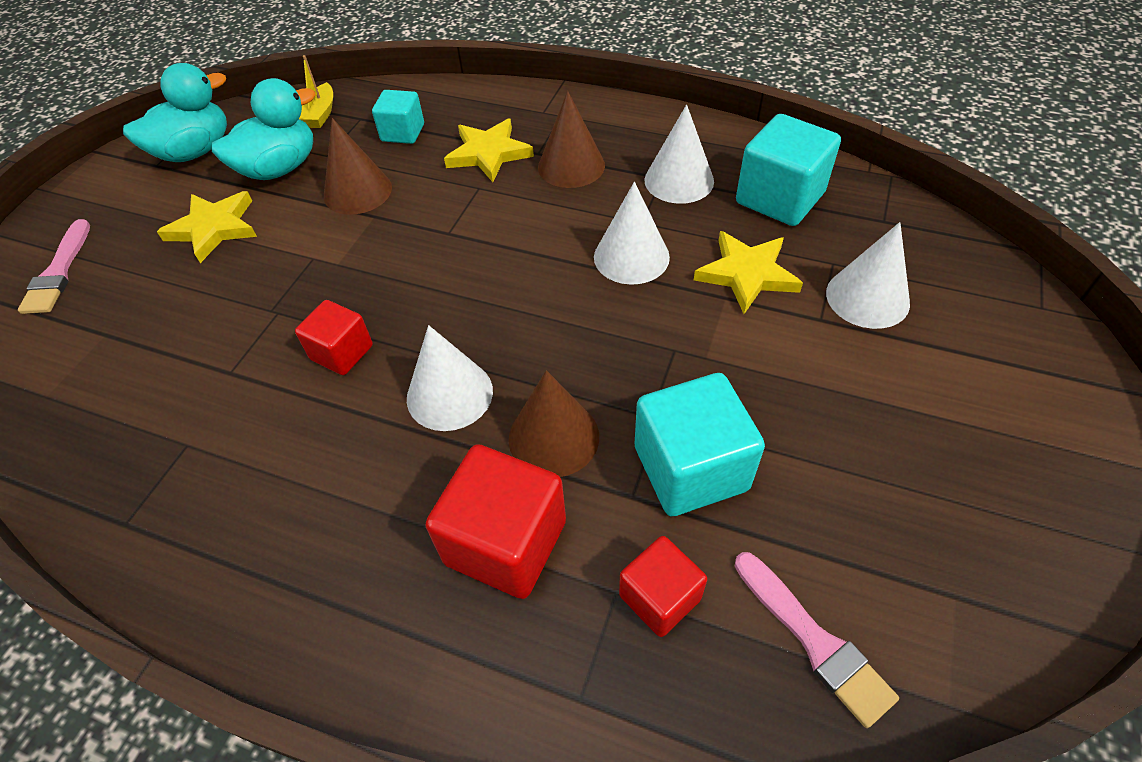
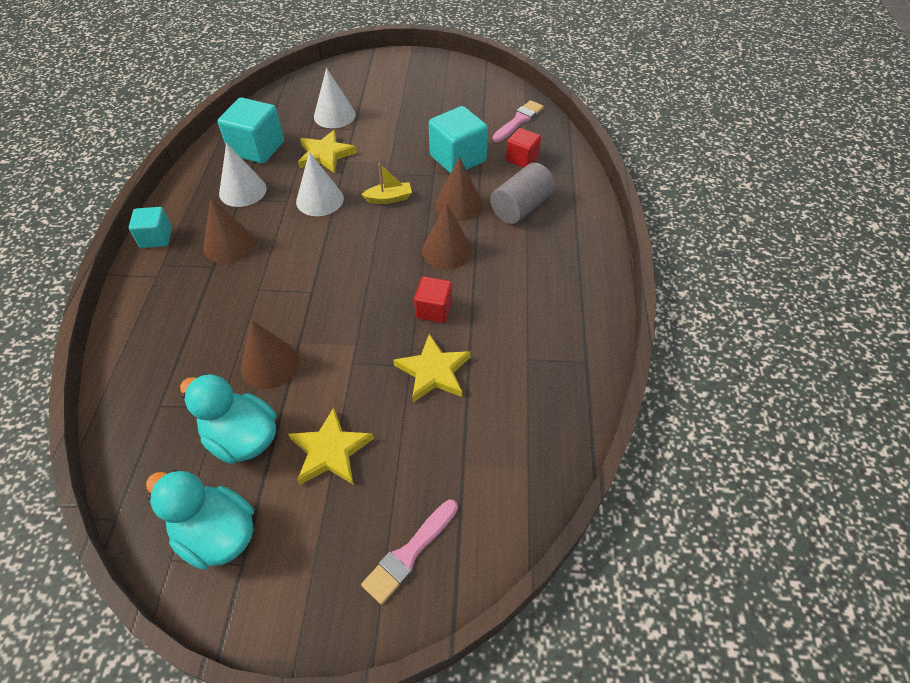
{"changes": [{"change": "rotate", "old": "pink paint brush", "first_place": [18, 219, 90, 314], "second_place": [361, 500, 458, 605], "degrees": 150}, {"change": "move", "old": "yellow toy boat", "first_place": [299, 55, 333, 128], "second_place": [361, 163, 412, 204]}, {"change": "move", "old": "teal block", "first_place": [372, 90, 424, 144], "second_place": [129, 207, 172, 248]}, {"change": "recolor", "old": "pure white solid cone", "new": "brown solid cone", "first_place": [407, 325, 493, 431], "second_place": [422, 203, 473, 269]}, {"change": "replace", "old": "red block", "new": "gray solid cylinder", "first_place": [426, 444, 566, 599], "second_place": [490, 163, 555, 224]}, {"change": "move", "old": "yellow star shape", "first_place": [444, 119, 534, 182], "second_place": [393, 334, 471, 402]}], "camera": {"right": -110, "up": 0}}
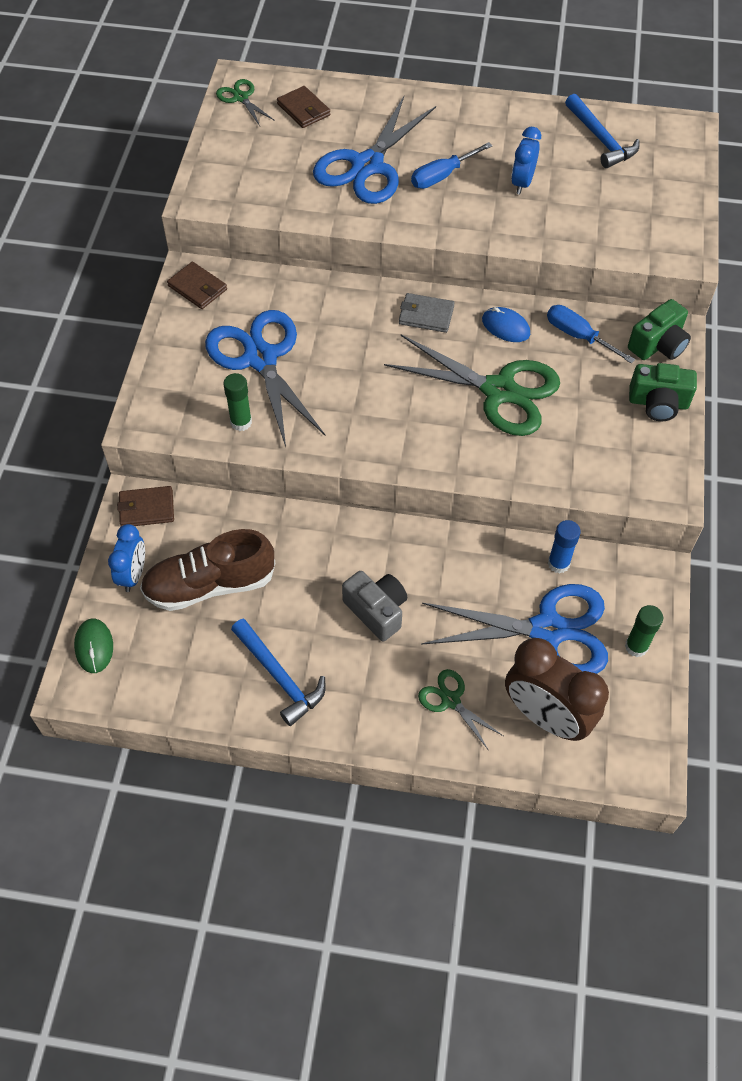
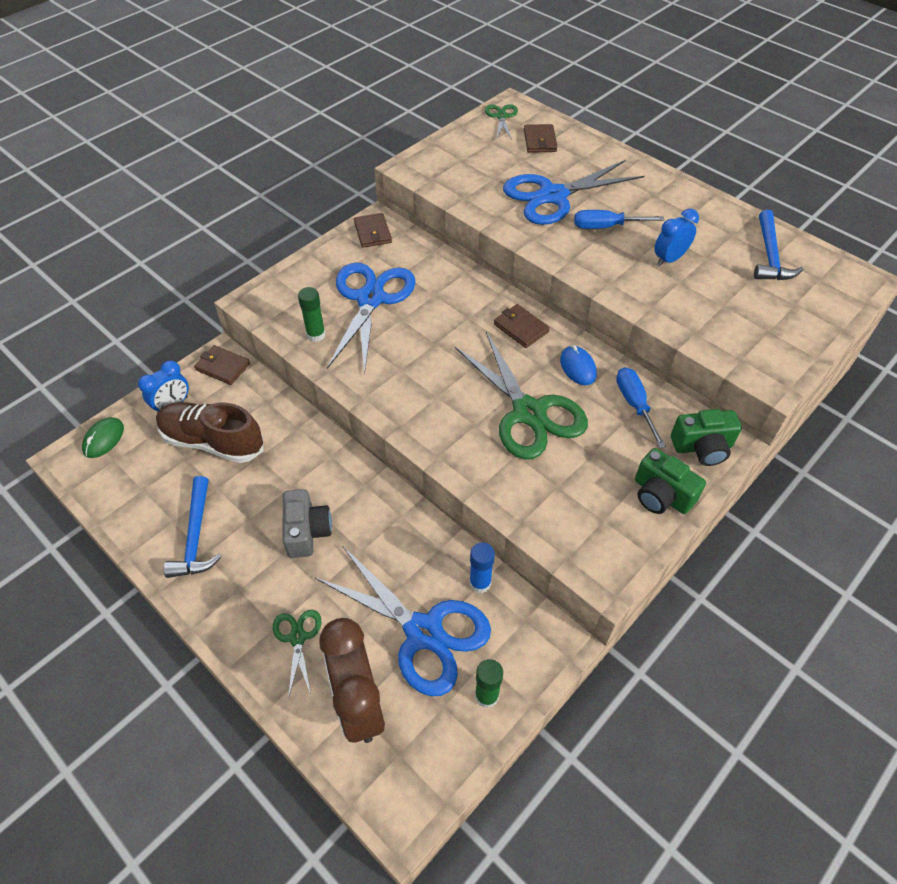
{"changes": [{"change": "recolor", "old": "gray wallet", "new": "brown wallet", "first_place": [399, 293, 455, 333], "second_place": [494, 304, 550, 348]}], "camera": {"right": 35, "up": -5}}
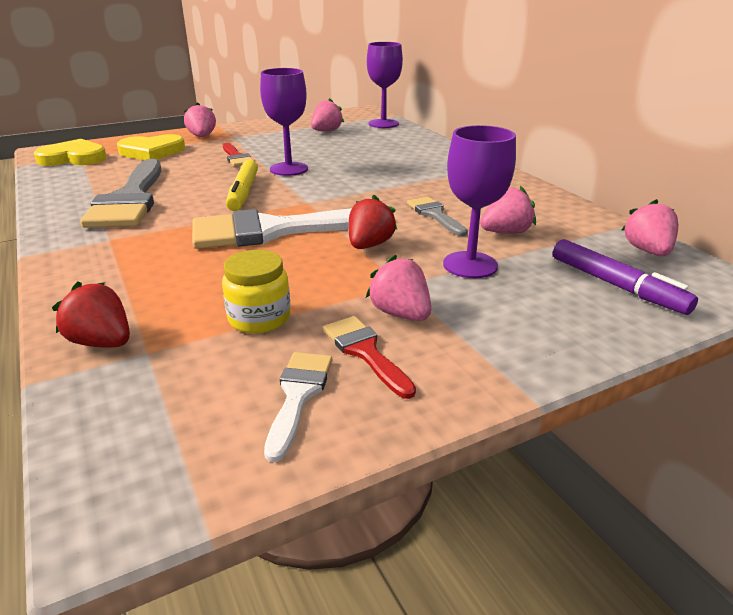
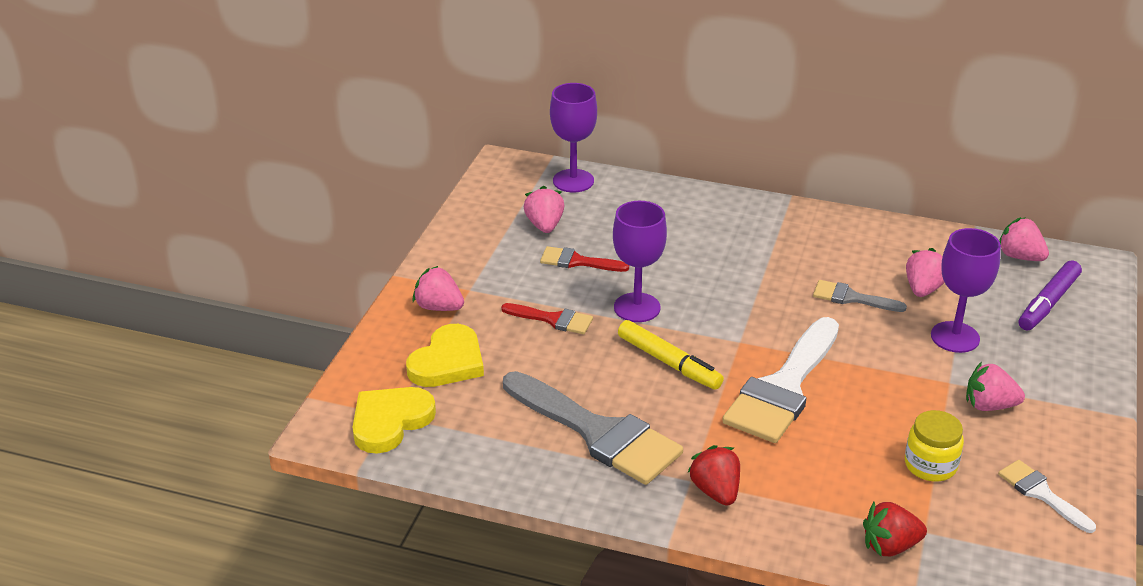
{"changes": [{"change": "move", "old": "red paint brush", "first_place": [323, 316, 416, 399], "second_place": [540, 246, 629, 272]}, {"change": "move", "old": "red toy strawberry", "first_place": [349, 195, 398, 249], "second_place": [687, 445, 740, 506]}, {"change": "rotate", "old": "purple felt pen", "first_place": [553, 239, 698, 315], "second_place": [1019, 260, 1082, 330], "degrees": 120}], "camera": {"right": -45, "up": 5}}
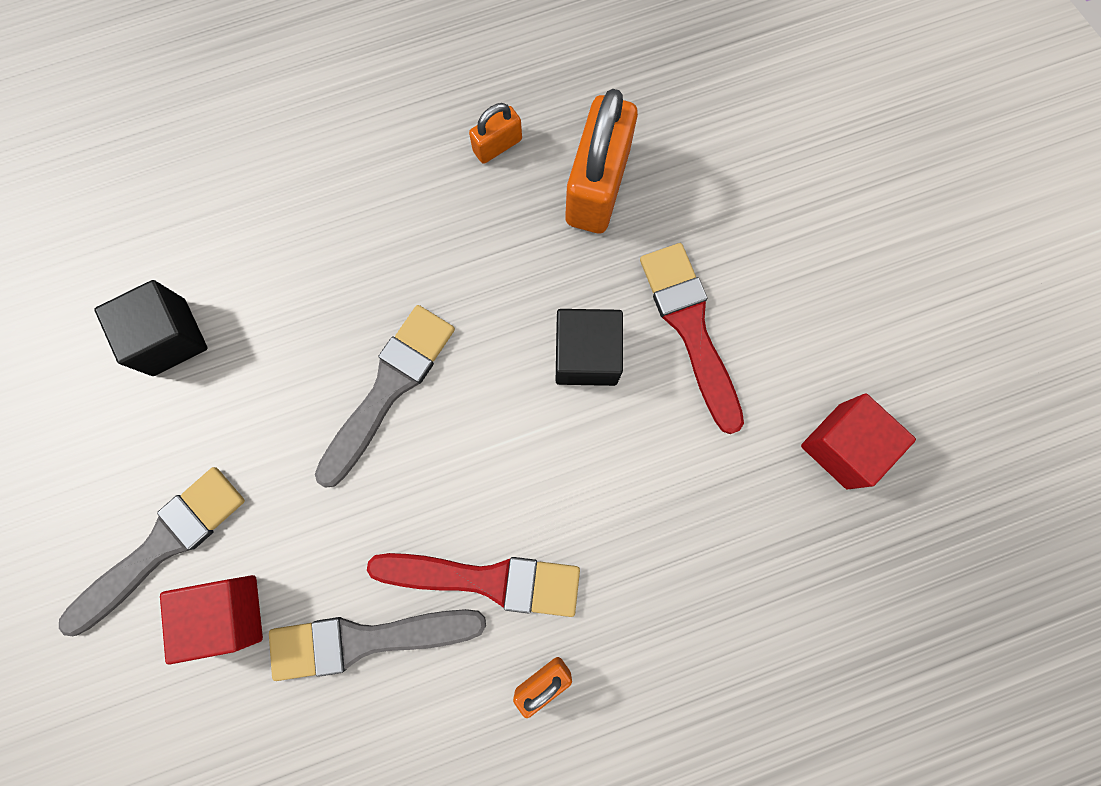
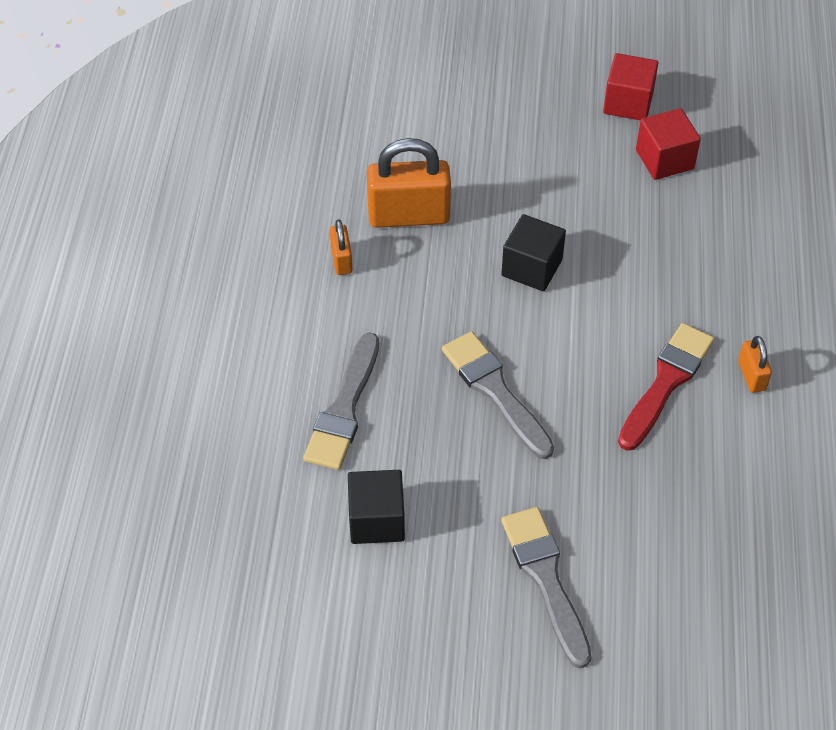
{"changes": [{"change": "move", "old": "red block", "first_place": [160, 575, 263, 664], "second_place": [603, 53, 658, 120]}, {"change": "move", "old": "gray paint brush", "first_place": [269, 609, 486, 681], "second_place": [304, 332, 379, 470]}, {"change": "rotate", "old": "orange-coloured lock", "first_place": [565, 89, 638, 233], "second_place": [367, 138, 451, 228], "degrees": -45}, {"change": "delete", "old": "red paint brush", "first_place": [640, 243, 744, 434]}], "camera": {"right": -65, "up": -25}}
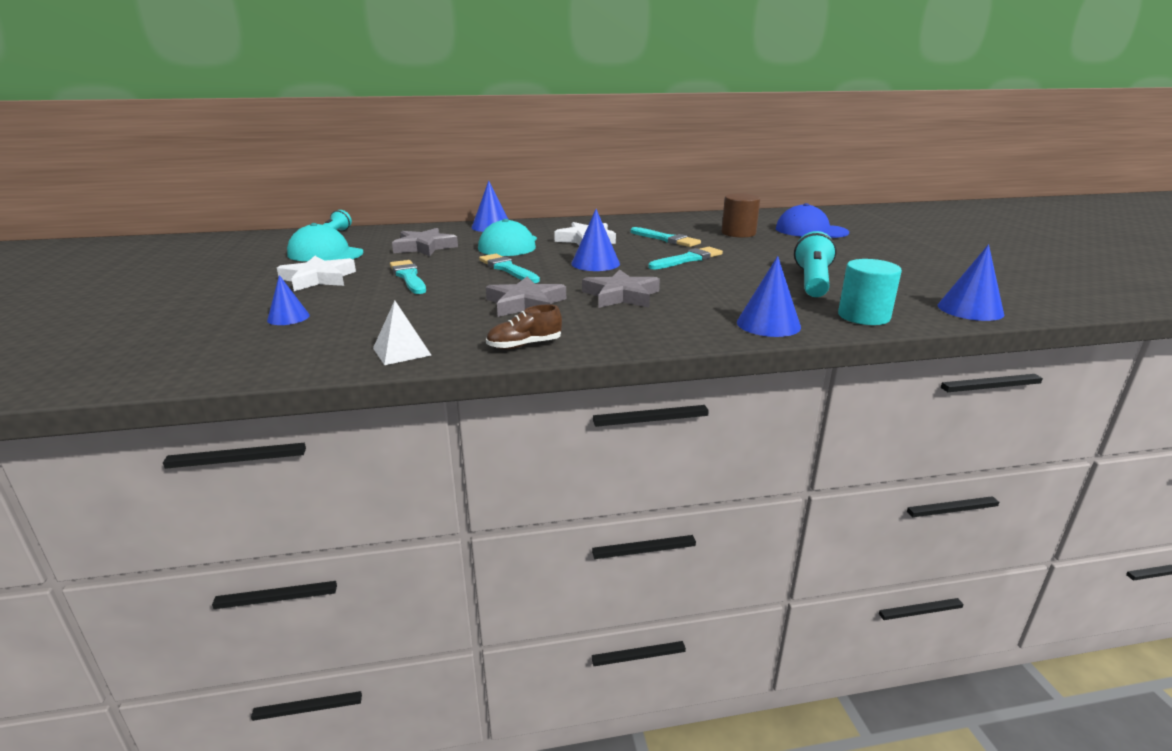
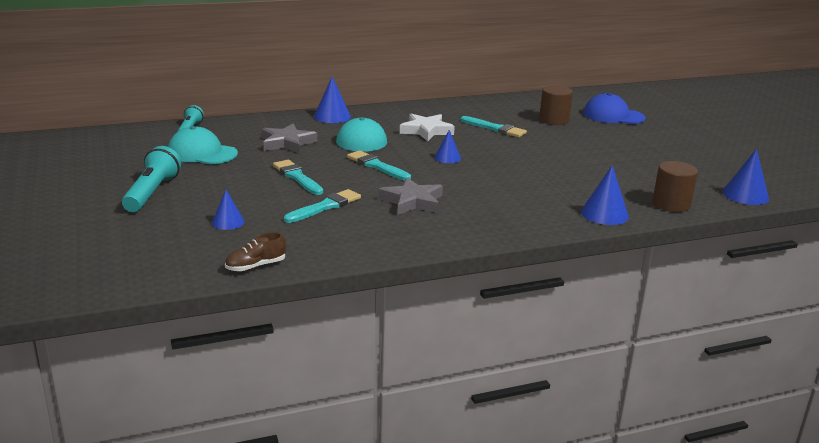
{"changes": [{"change": "delete", "old": "pure white star shape", "first_place": [277, 256, 356, 291]}, {"change": "delete", "old": "pure white pyramid", "first_place": [373, 300, 431, 365]}, {"change": "move", "old": "brown sneaker", "first_place": [486, 305, 562, 349], "second_place": [225, 232, 286, 272]}, {"change": "resize", "old": "blue solid cone", "first_place": [571, 209, 620, 271], "second_place": [434, 130, 461, 163], "factor": 0.65}, {"change": "delete", "old": "gray star shape", "first_place": [582, 269, 660, 308]}, {"change": "move", "old": "teal paint brush", "first_place": [649, 247, 723, 269], "second_place": [284, 189, 361, 223]}, {"change": "move", "old": "teal pocket torch", "first_place": [794, 231, 837, 297], "second_place": [122, 146, 181, 212]}, {"change": "recolor", "old": "teal solid cylinder", "new": "brown solid cylinder", "first_place": [838, 259, 902, 325], "second_place": [652, 161, 698, 212]}], "camera": {"right": -10, "up": 0}}
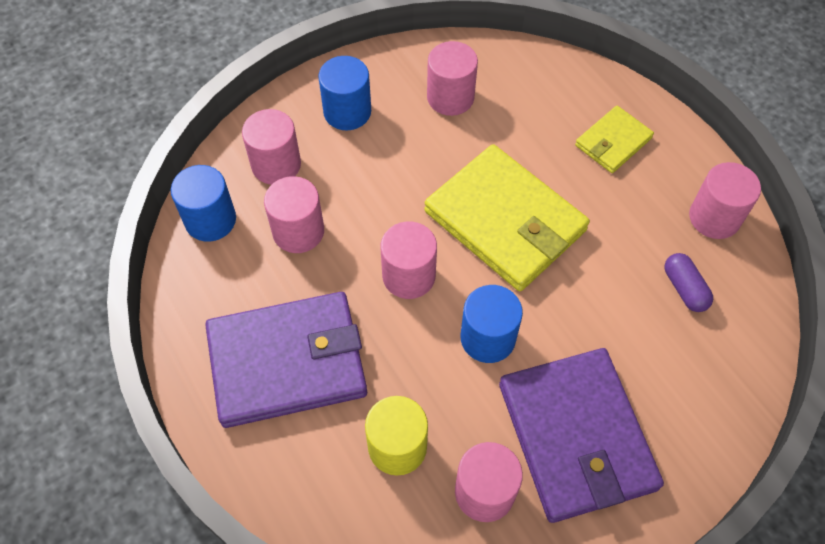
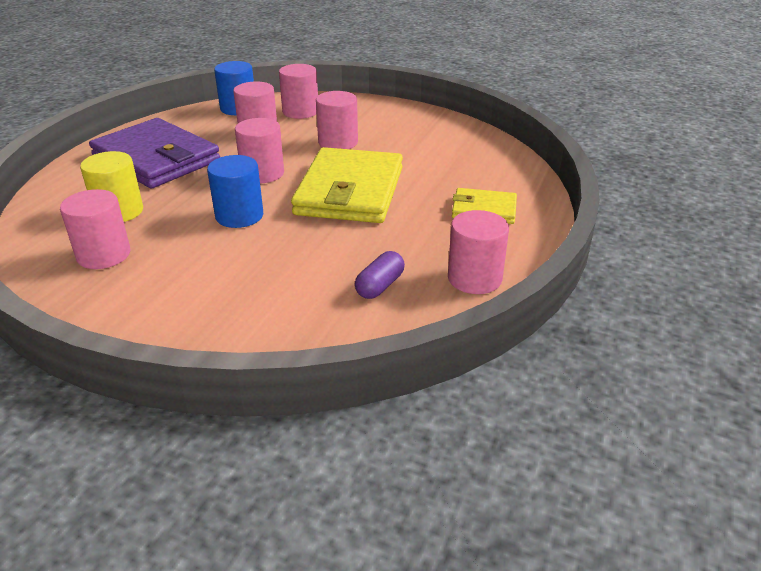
{"changes": [{"change": "delete", "old": "blue solid cylinder", "first_place": [318, 56, 371, 130]}, {"change": "move", "old": "pink solid cylinder", "first_place": [427, 41, 478, 116], "second_place": [316, 91, 358, 149]}, {"change": "delete", "old": "purple wallet", "first_place": [499, 348, 664, 523]}], "camera": {"right": 55, "up": -25}}
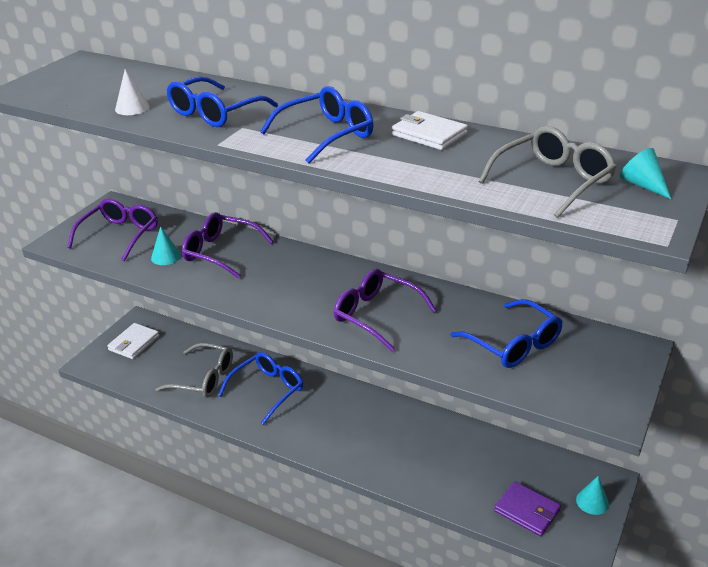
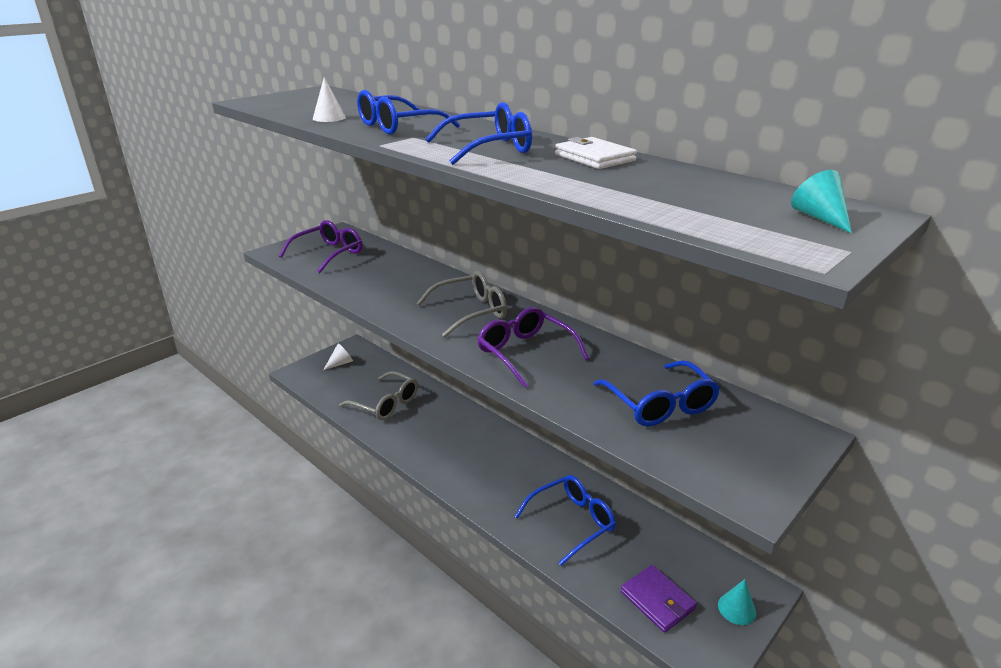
{"changes": [{"change": "replace", "old": "pure white wallet", "new": "pure white solid cone", "first_place": [107, 323, 159, 359], "second_place": [323, 343, 353, 370]}, {"change": "delete", "old": "teal solid cone", "first_place": [151, 226, 181, 265]}, {"change": "delete", "old": "purple eyeglasses", "first_place": [182, 212, 273, 279]}, {"change": "move", "old": "blue eyeglasses", "first_place": [218, 352, 303, 425], "second_place": [514, 475, 616, 566]}, {"change": "move", "old": "gray eyeglasses", "first_place": [478, 126, 616, 218], "second_place": [416, 271, 507, 337]}], "camera": {"right": 15, "up": -5}}
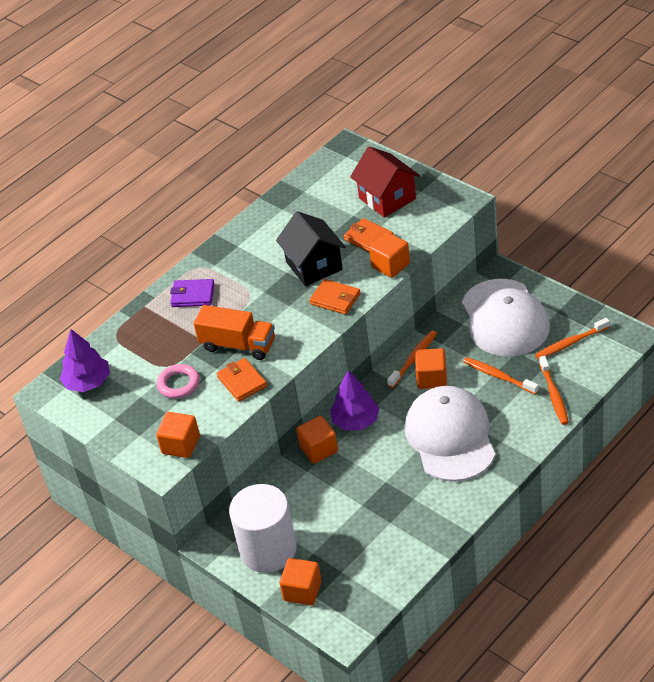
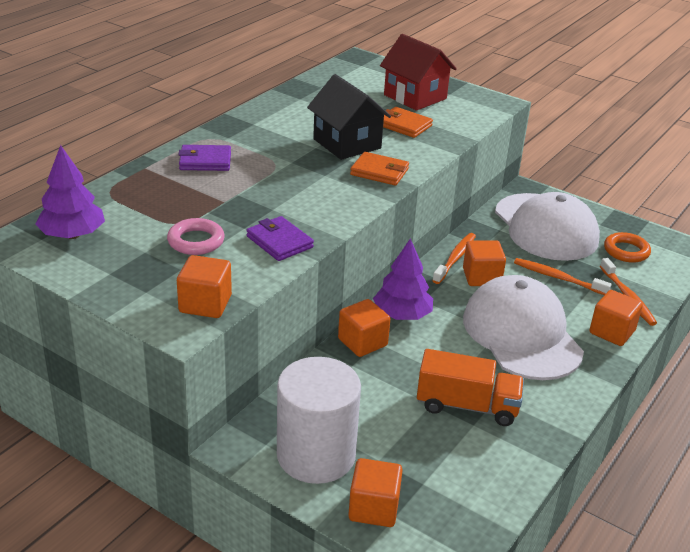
{"changes": [{"change": "move", "old": "orange-coloured toy truck", "first_place": [194, 305, 275, 360], "second_place": [417, 349, 524, 426]}, {"change": "recolor", "old": "orange-coloured wallet", "new": "purple wallet", "first_place": [217, 358, 267, 402], "second_place": [246, 216, 314, 261]}, {"change": "move", "old": "orange-coloured block", "first_place": [369, 232, 410, 278], "second_place": [589, 290, 643, 346]}, {"change": "replace", "old": "orange-coloured tooth brush", "new": "orange-coloured ring", "first_place": [535, 318, 610, 359], "second_place": [604, 232, 651, 263]}], "camera": {"right": -15, "up": -10}}
